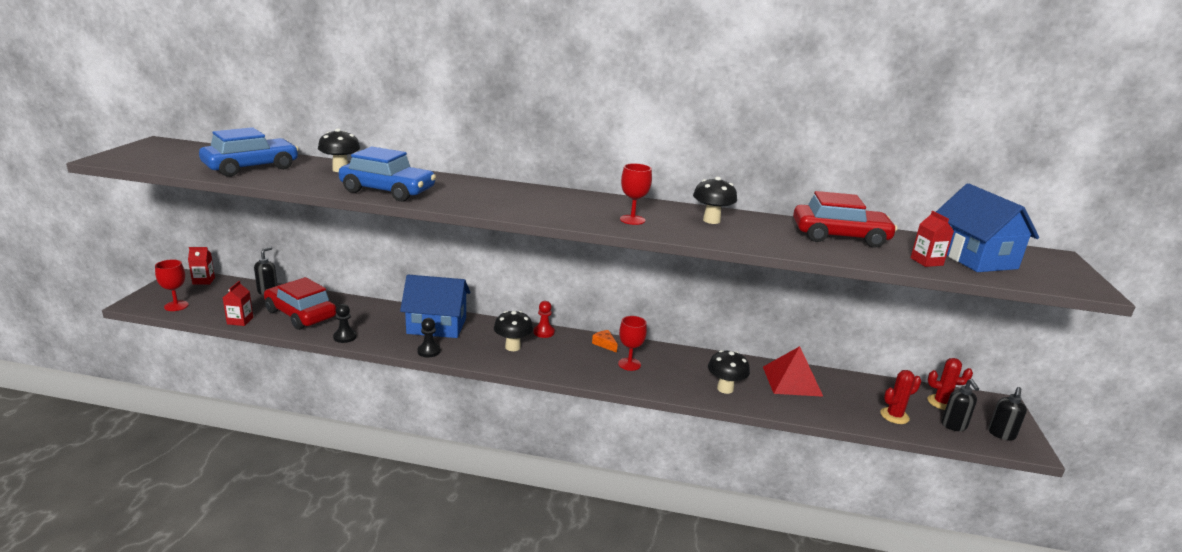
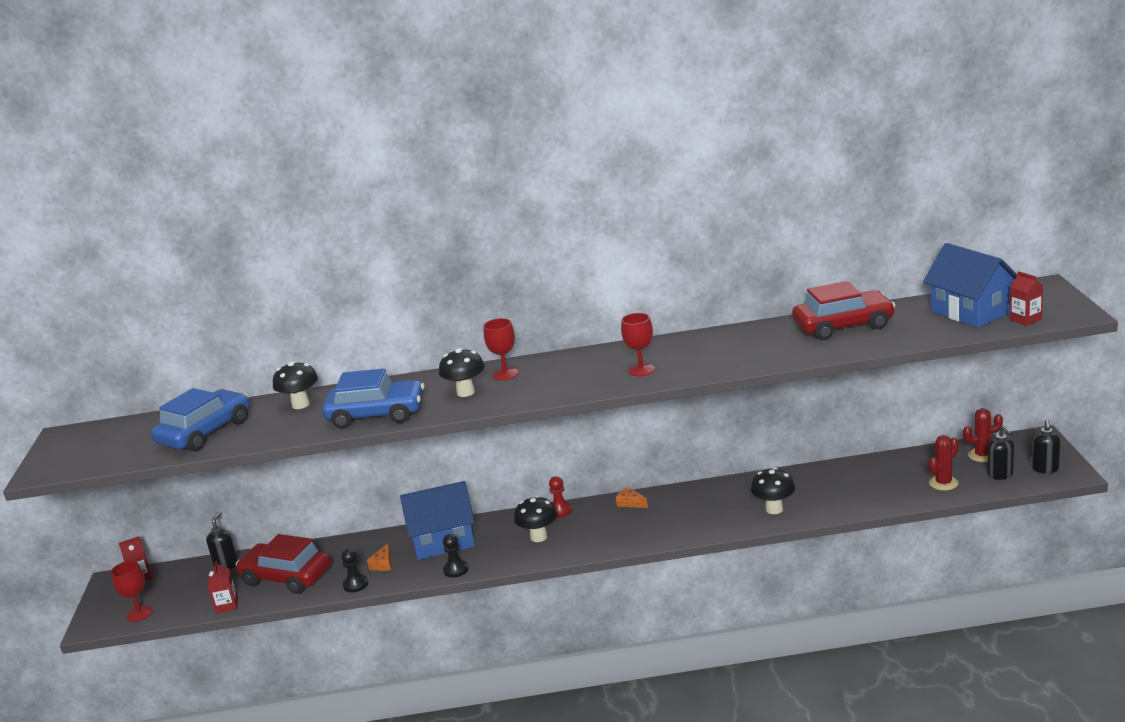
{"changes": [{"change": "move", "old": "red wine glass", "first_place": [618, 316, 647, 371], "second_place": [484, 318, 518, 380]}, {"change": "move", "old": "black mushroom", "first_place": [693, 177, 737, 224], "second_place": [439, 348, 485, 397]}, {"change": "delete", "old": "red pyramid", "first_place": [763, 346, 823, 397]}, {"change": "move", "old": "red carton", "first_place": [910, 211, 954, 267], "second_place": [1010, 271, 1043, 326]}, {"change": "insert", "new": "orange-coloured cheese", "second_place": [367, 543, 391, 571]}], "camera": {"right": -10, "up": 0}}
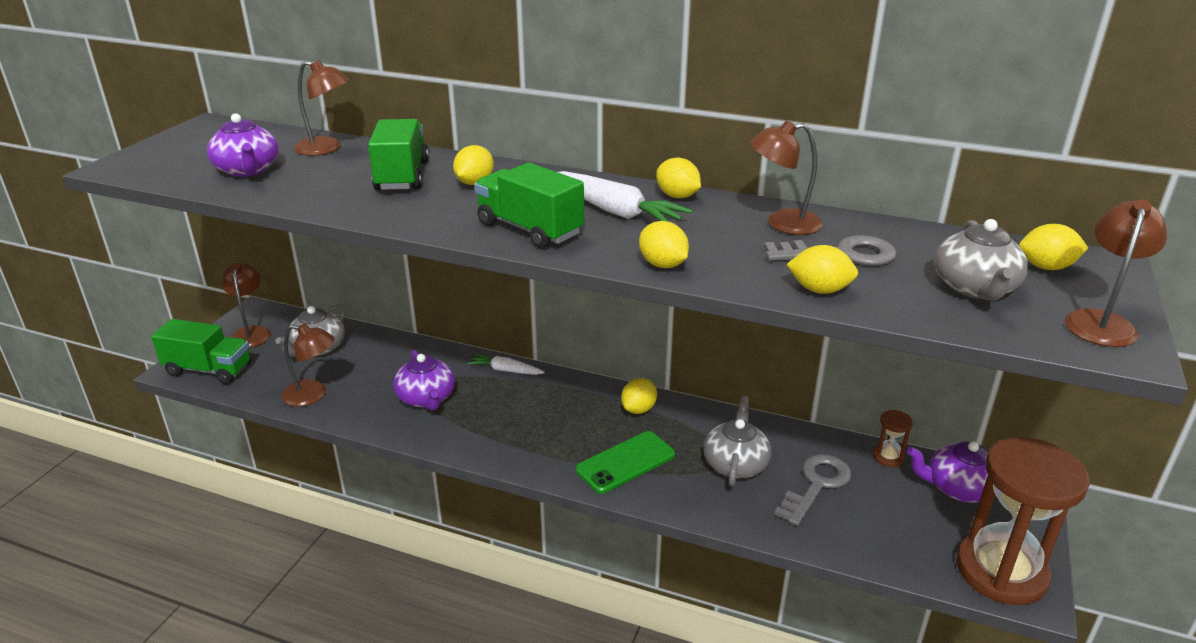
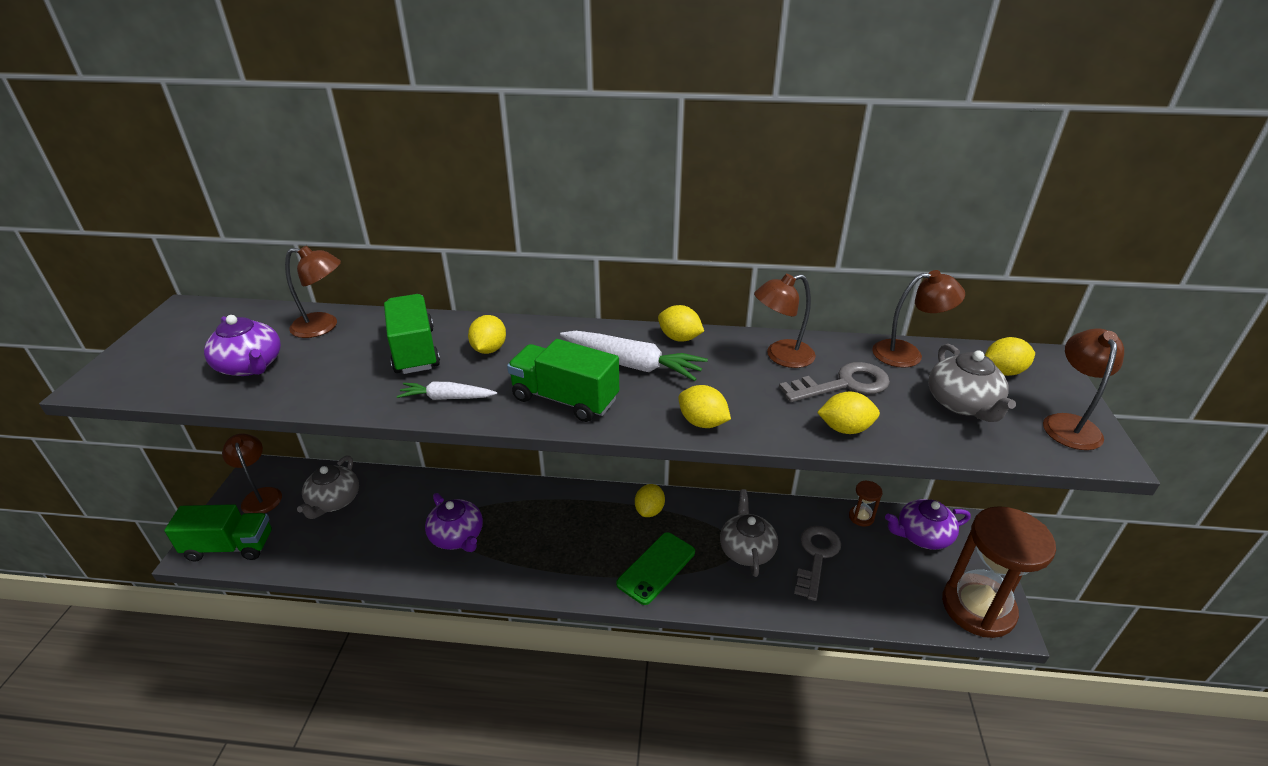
{"changes": [{"change": "move", "old": "brown reading lamp", "first_place": [281, 324, 335, 407], "second_place": [872, 270, 965, 368]}, {"change": "move", "old": "pure white root vegetable", "first_place": [468, 353, 545, 375], "second_place": [397, 382, 497, 400]}], "camera": {"right": -15, "up": 5}}
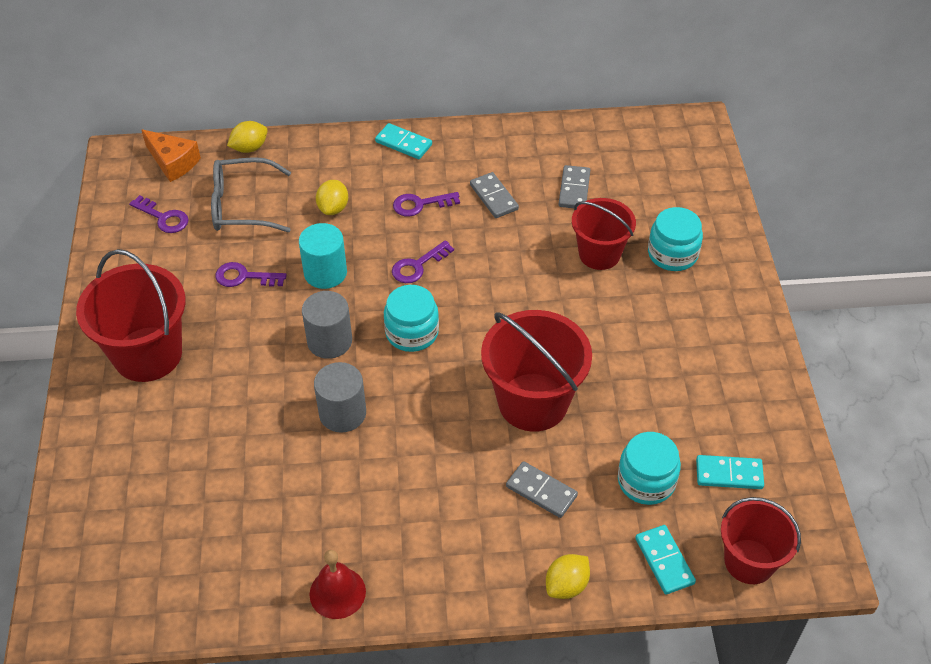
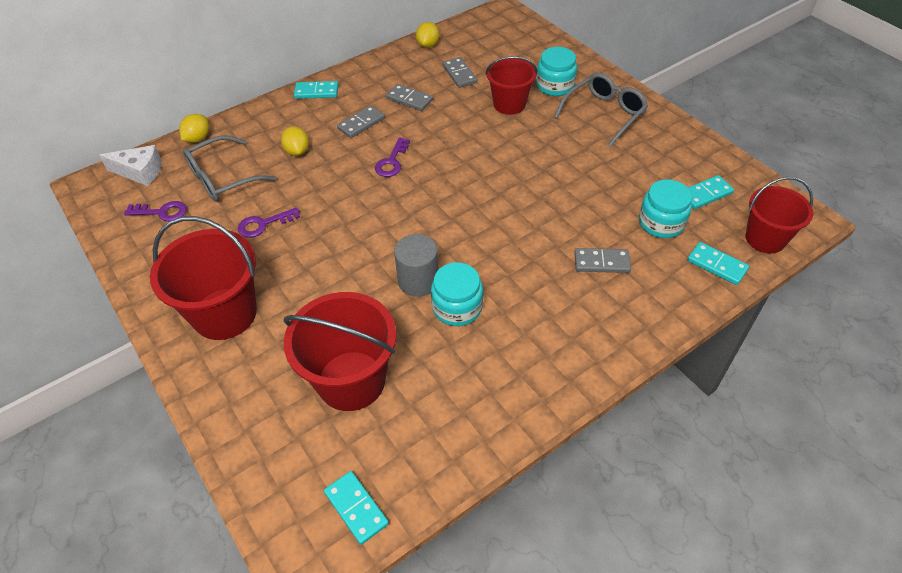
{"changes": [{"change": "recolor", "old": "orange-coloured cheese", "new": "pure white cheese", "first_place": [141, 129, 201, 182], "second_place": [99, 145, 162, 186]}, {"change": "delete", "old": "teal solid cylinder", "first_place": [299, 223, 347, 289]}, {"change": "delete", "old": "gray solid cylinder", "first_place": [302, 291, 352, 359]}, {"change": "delete", "old": "red school bell", "first_place": [310, 550, 366, 619]}, {"change": "move", "old": "teal jar", "first_place": [384, 285, 439, 352], "second_place": [431, 262, 483, 326]}, {"change": "replace", "old": "purple key", "new": "gray domino", "first_place": [393, 192, 460, 217], "second_place": [337, 105, 385, 138]}, {"change": "move", "old": "red sand bucket", "first_place": [481, 310, 592, 432], "second_place": [284, 292, 396, 411]}, {"change": "move", "old": "yellow citrus fruit", "first_place": [546, 554, 590, 599], "second_place": [416, 22, 439, 48]}, {"change": "insert", "new": "teal domino", "second_place": [324, 471, 389, 545]}, {"change": "insert", "new": "gray eyeglasses", "second_place": [554, 73, 648, 147]}], "camera": {"right": -30, "up": 0}}
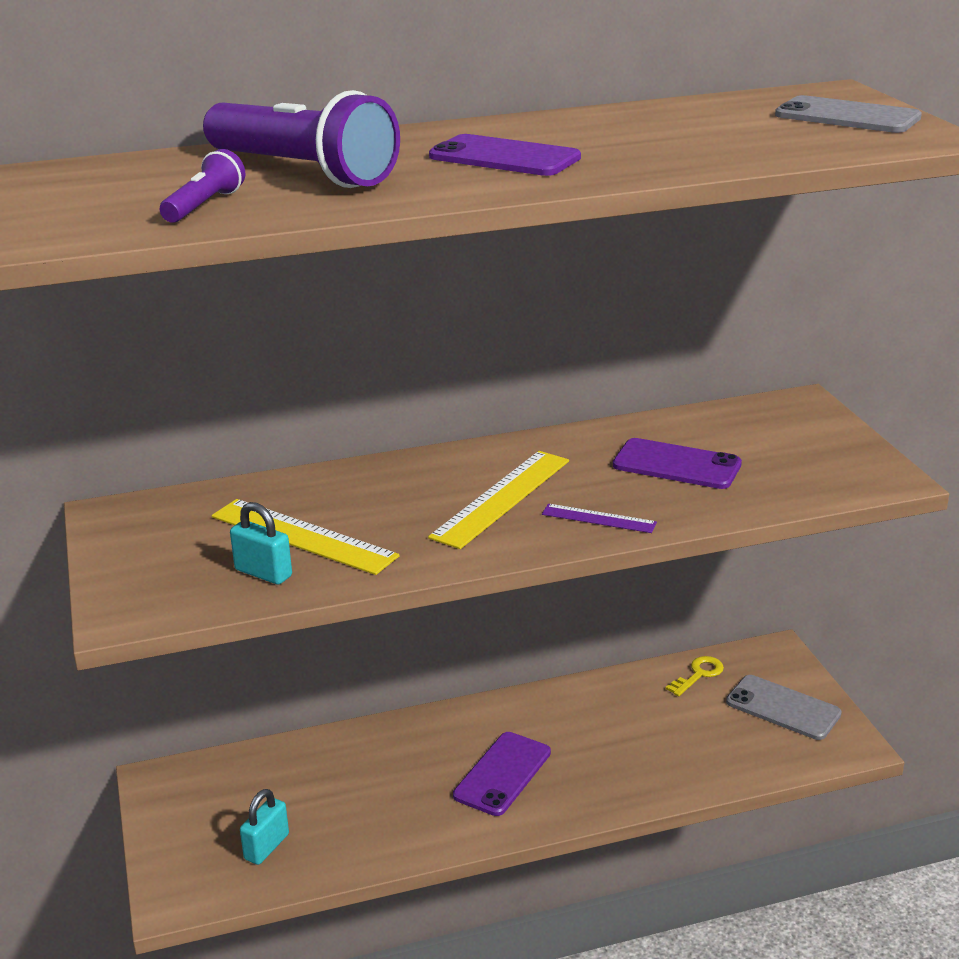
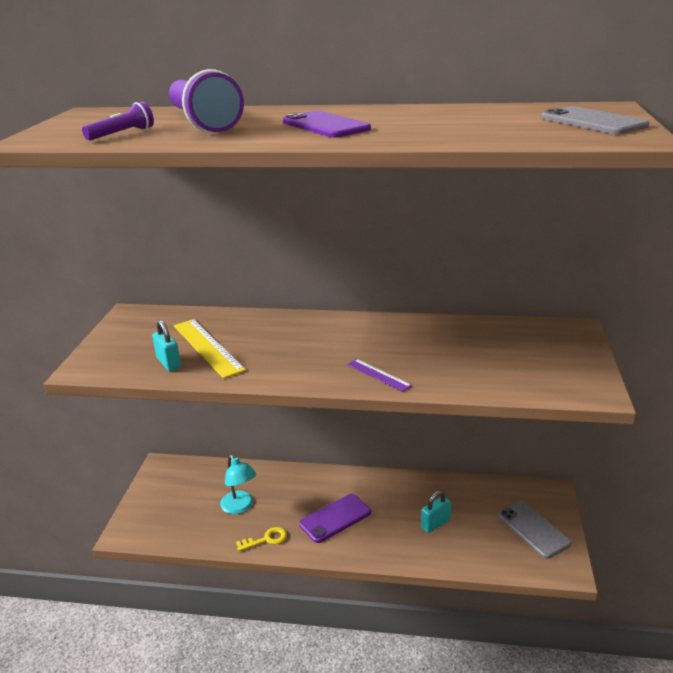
{"changes": [{"change": "move", "old": "teal lock", "first_place": [240, 789, 289, 865], "second_place": [421, 491, 451, 533]}, {"change": "delete", "old": "yellow measuring stick", "first_place": [428, 451, 569, 549]}, {"change": "delete", "old": "purple smartphone", "first_place": [613, 438, 742, 489]}, {"change": "move", "old": "yellow key", "first_place": [666, 656, 724, 696], "second_place": [236, 527, 287, 551]}, {"change": "insert", "new": "teal reading lamp", "second_place": [220, 455, 256, 514]}], "camera": {"right": 25, "up": 0}}
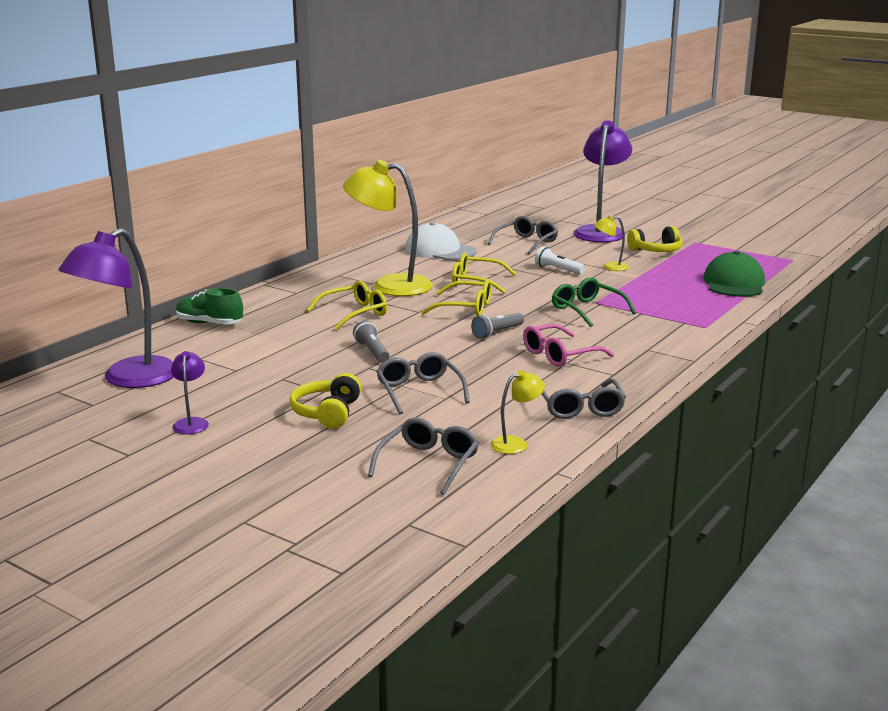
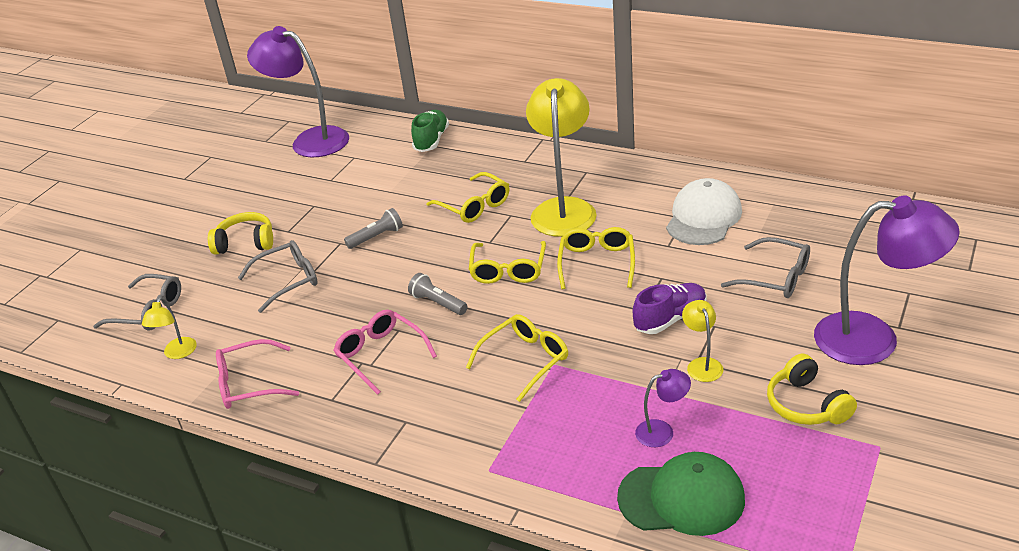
{"changes": [{"change": "move", "old": "purple reading lamp", "first_place": [171, 351, 209, 434], "second_place": [635, 369, 691, 447]}, {"change": "rotate", "old": "yellow reading lamp", "first_place": [491, 371, 545, 454], "second_place": [142, 297, 197, 359], "degrees": 45}, {"change": "replace", "old": "pure white pocket torch", "new": "purple sneaker", "first_place": [535, 247, 585, 275], "second_place": [633, 283, 707, 334]}, {"change": "recolor", "old": "gray eyeglasses", "new": "pink eyeglasses", "first_place": [541, 379, 626, 419], "second_place": [216, 339, 299, 409]}, {"change": "recolor", "old": "green eyeglasses", "new": "yellow eyeglasses", "first_place": [552, 277, 636, 327], "second_place": [466, 314, 568, 402]}], "camera": {"right": 85, "up": 15}}
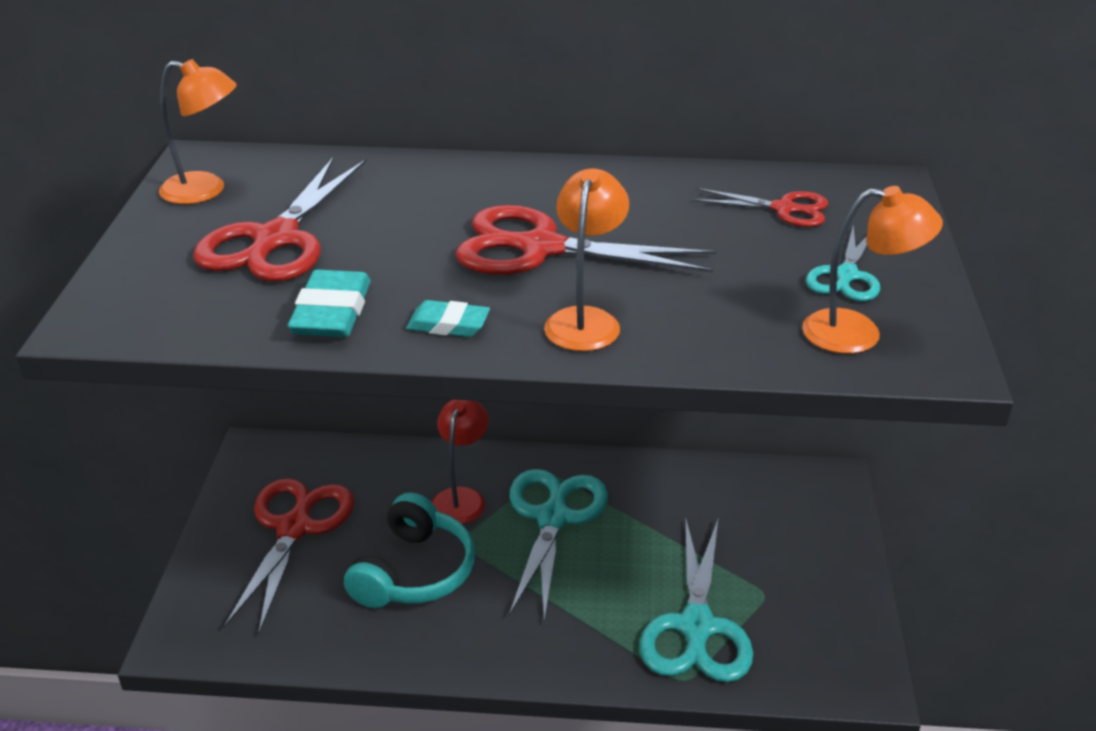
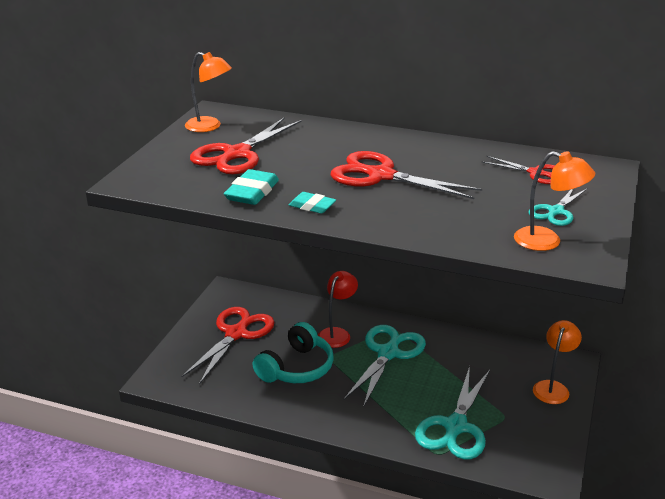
{"changes": [{"change": "move", "old": "orange-coloured reading lamp", "first_place": [544, 169, 629, 351], "second_place": [533, 320, 582, 404]}], "camera": {"right": 15, "up": -5}}
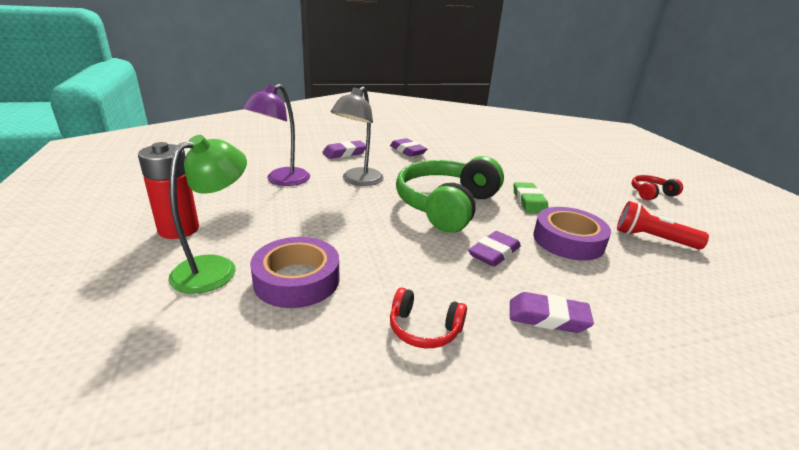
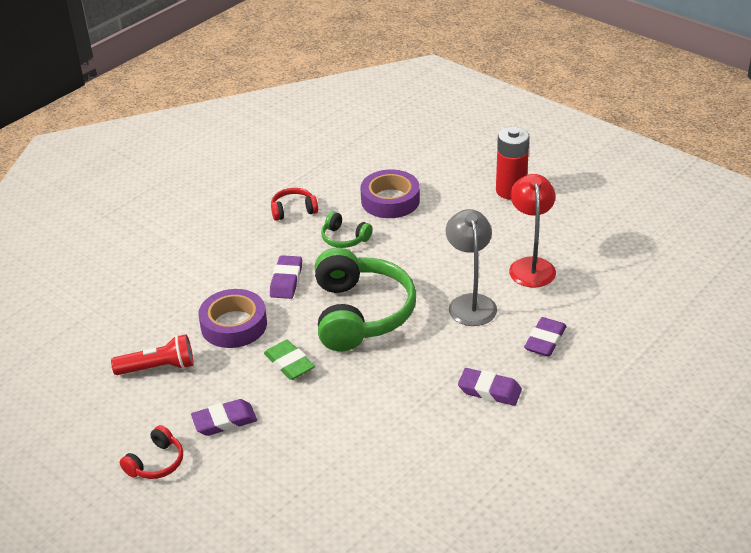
{"changes": [{"change": "delete", "old": "green reading lamp", "first_place": [168, 135, 247, 294]}, {"change": "recolor", "old": "purple reading lamp", "new": "red reading lamp", "first_place": [242, 84, 310, 186], "second_place": [509, 174, 556, 288]}, {"change": "move", "old": "purple gum eraser", "first_place": [510, 292, 594, 333], "second_place": [191, 399, 257, 436]}, {"change": "insert", "new": "green over-ear headphones", "second_place": [321, 211, 373, 248]}], "camera": {"right": 150, "up": 10}}
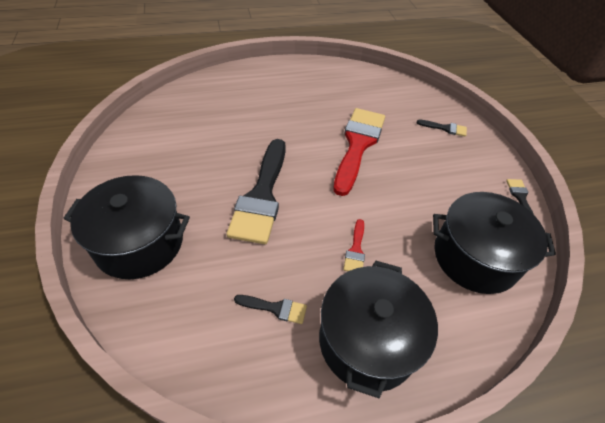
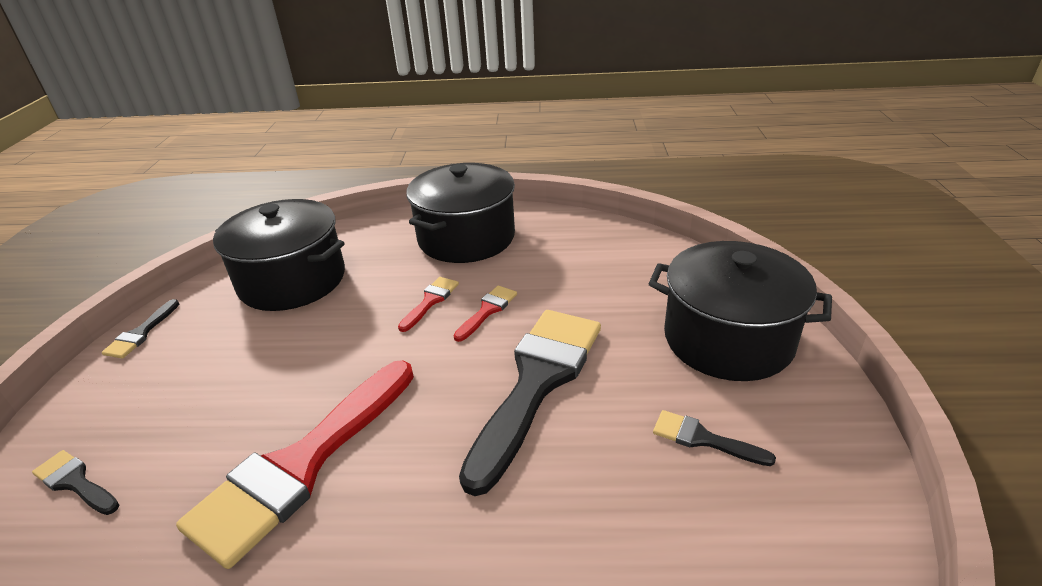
{"changes": [{"change": "move", "old": "black paint brush", "first_place": [234, 295, 307, 324], "second_place": [653, 410, 776, 466]}, {"change": "insert", "new": "red paint brush", "second_place": [453, 285, 517, 342]}], "camera": {"right": -160, "up": -15}}
